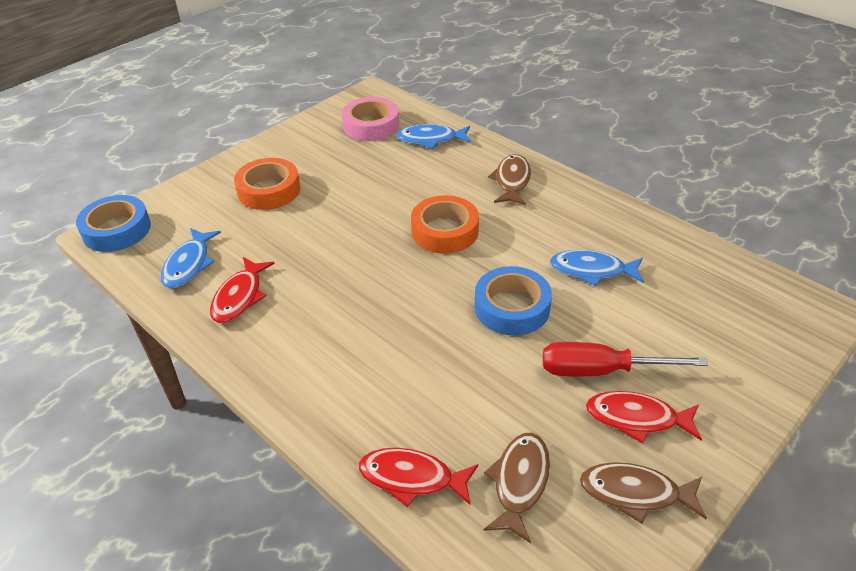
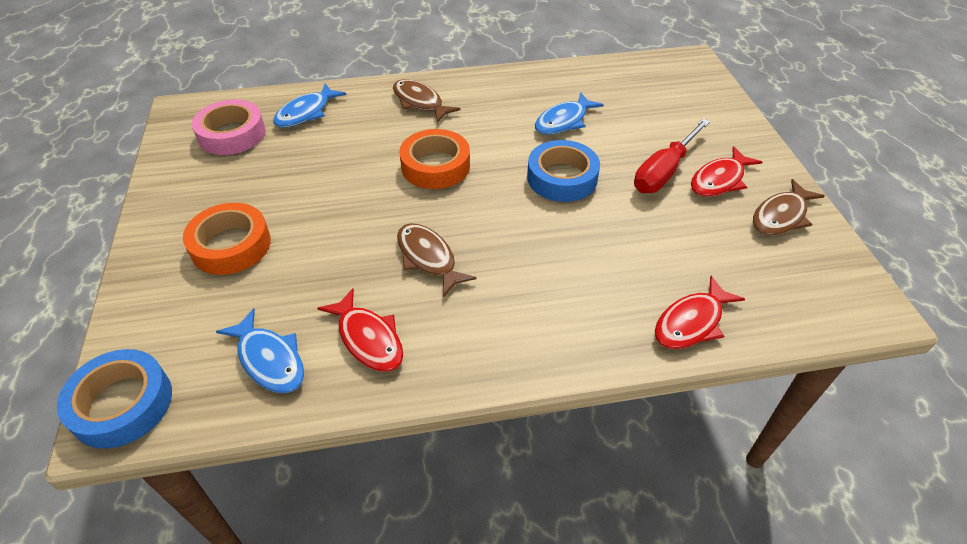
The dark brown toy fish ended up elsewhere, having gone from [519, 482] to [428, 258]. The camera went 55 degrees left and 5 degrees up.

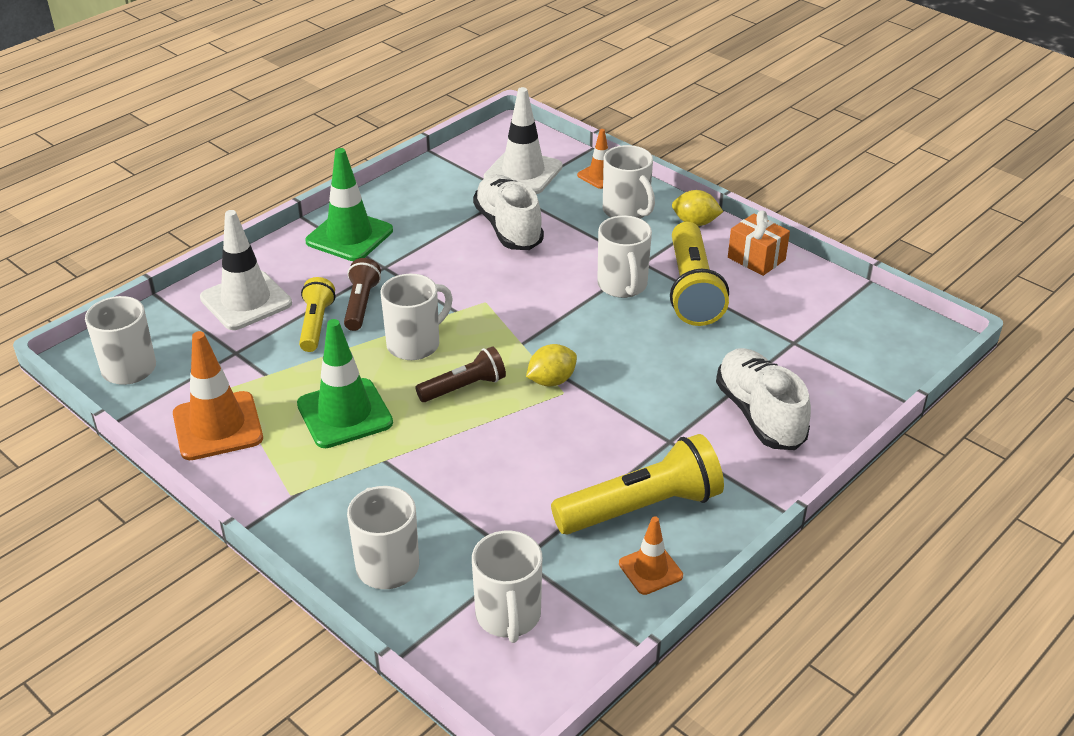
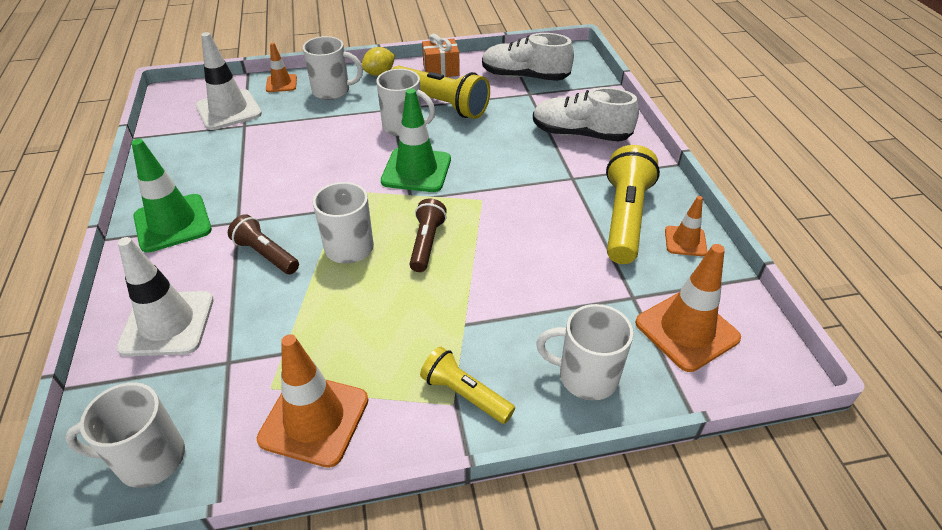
The leaf-green road cone ended up elsewhere, having gone from [344, 414] to [416, 170]. The bright yellow pocket torch ended up elsewhere, having gone from [316, 325] to [465, 394]. The snow-white sneaker ended up elsewhere, having gone from [508, 228] to [525, 77]. Where the snow-white coffee mug stood at [508, 616], the orange-coloured road cone came to stand at [686, 330]. The second view lost the bright yellow lemon at [551, 381]. The camera went 55 degrees left and 5 degrees up.

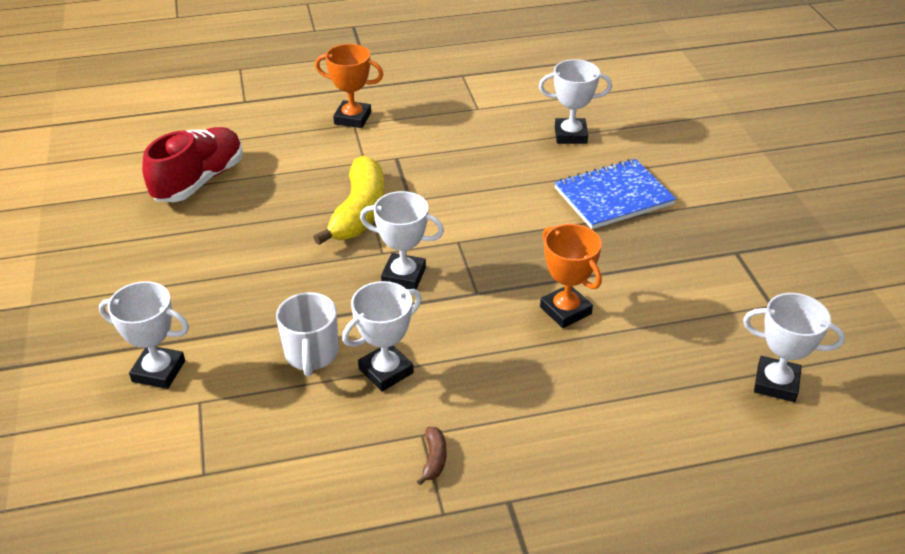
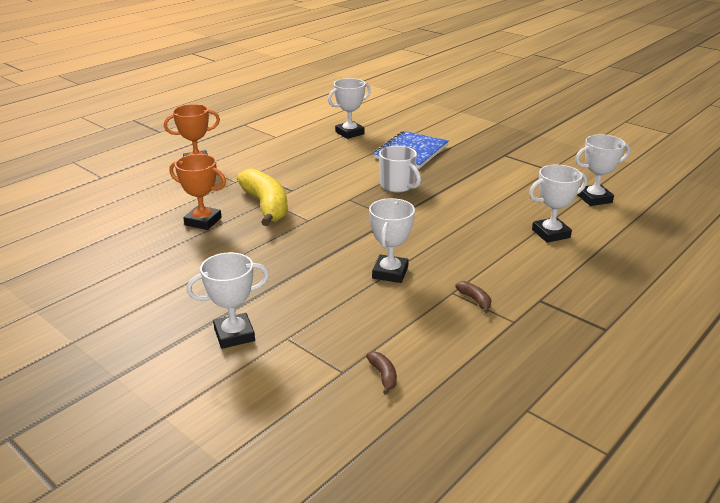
The orange-coloured award cup ended up elsewhere, having gone from [565, 310] to [203, 221]. The second view gained the dark brown banana at [383, 376]. The snow-white coffee mug ended up elsewhere, having gone from [311, 354] to [398, 186]. The snow-white award cup ended up elsewhere, having gone from [403, 276] to [551, 233]. The second view lost the scarlet sneaker at [199, 181]. The camera went 35 degrees left and 10 degrees down.

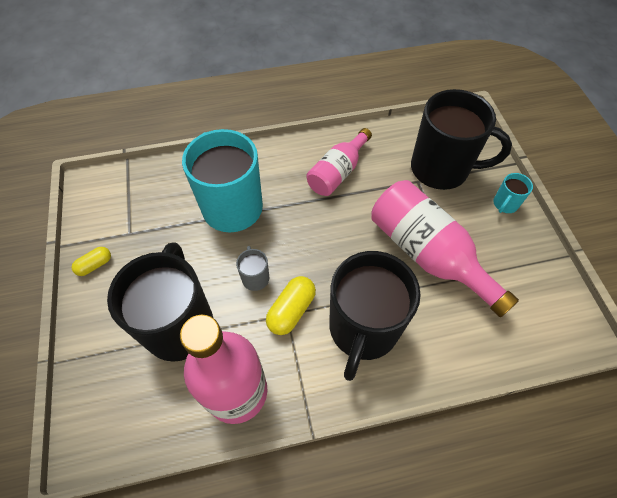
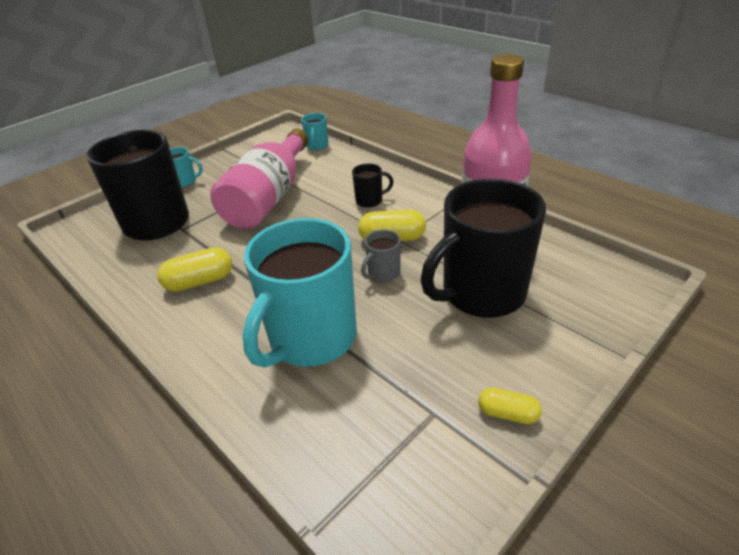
Where the rose-pink drink bottle stood at [338, 172], the bright yellow capsule came to stand at [199, 281]. The second view gained the teal coffee mug at [317, 146]. The size of the jet-black coffee mug at [362, 329] changed by a factor of 0.42. The camera went 120 degrees left and 20 degrees down.

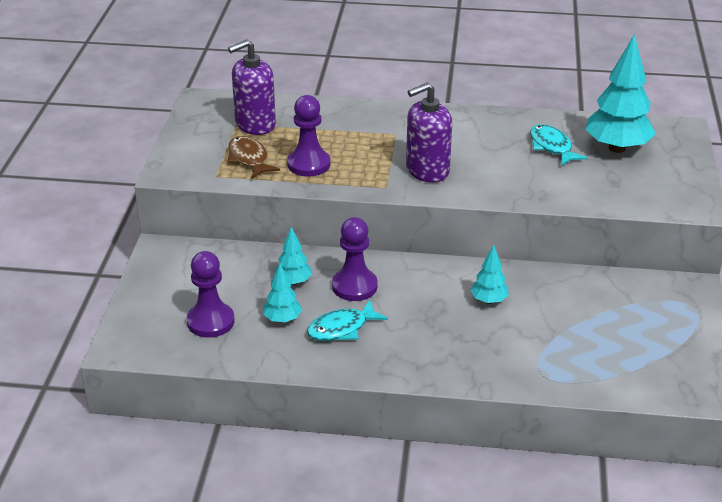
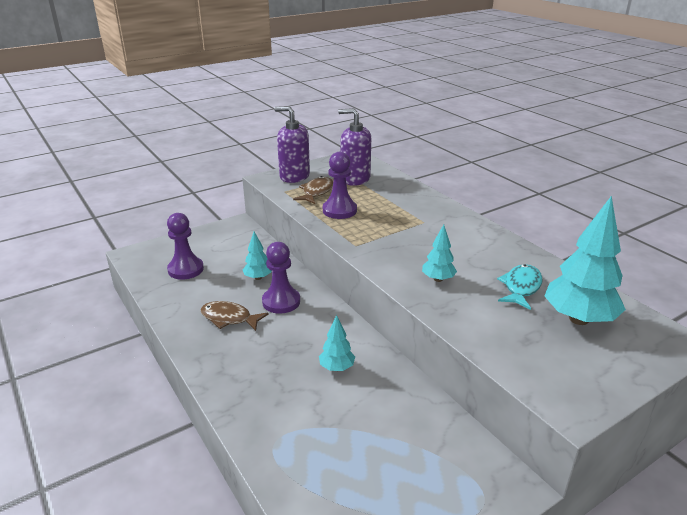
What was the teal toy fish at [342, 328] turned into the dark brown toy fish at [229, 318]. The purple pump bottle ended up elsewhere, having gone from [427, 170] to [294, 176]. The teal toy tree ended up elsewhere, having gone from [282, 319] to [438, 279]. The camera went 50 degrees right and 5 degrees down.

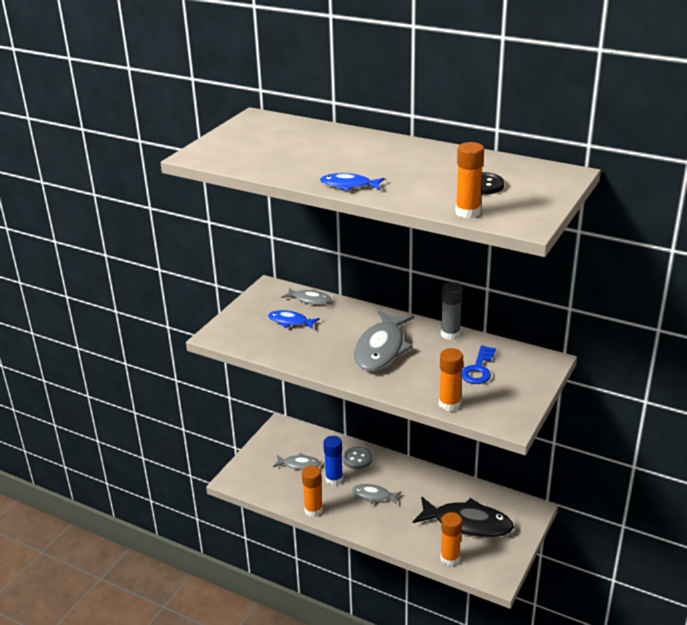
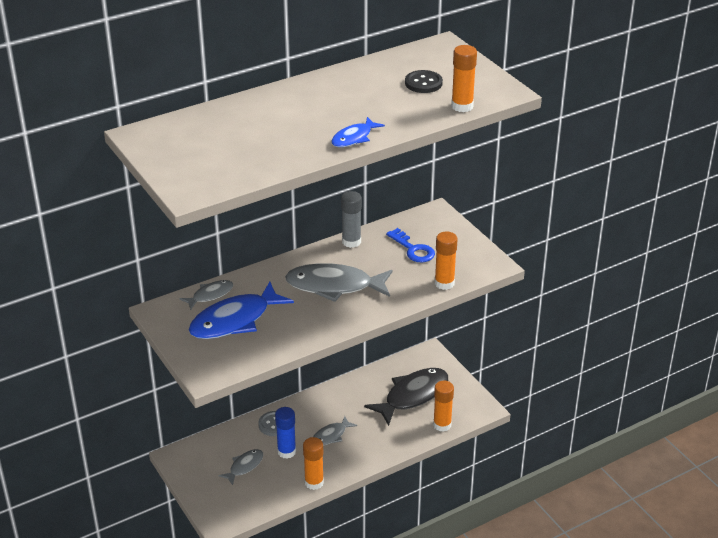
The size of the cobalt toy fish at [290, 322] changed by a factor of 1.93. The gray toy fish at [381, 349] ended up facing another way, 135 degrees clockwise from before. The camera went 60 degrees left and 5 degrees up.

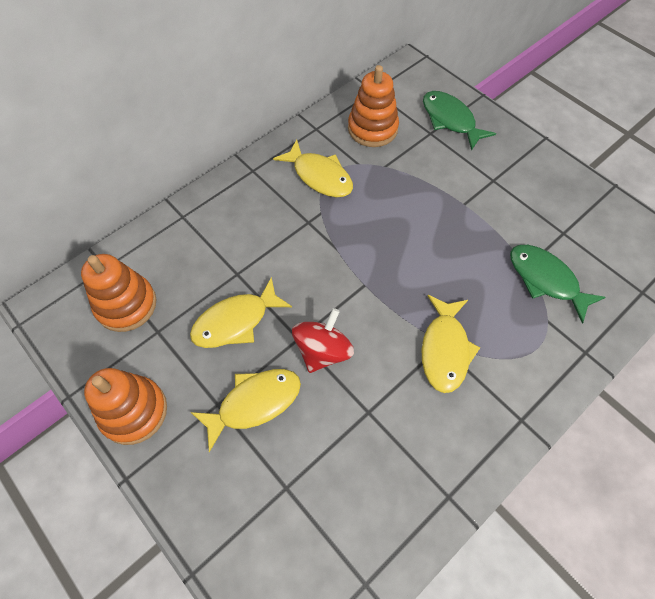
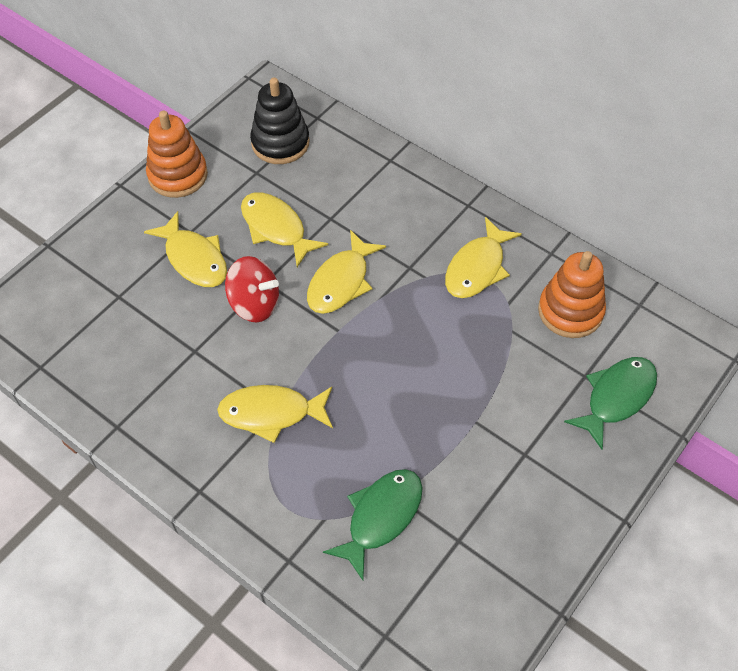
What was the orange-coloured stacking rings at [126, 305] turned into the jet-black stacking rings at [280, 143]. The second view gained the bright yellow toy fish at [341, 282]. The camera went 80 degrees right and 5 degrees down.

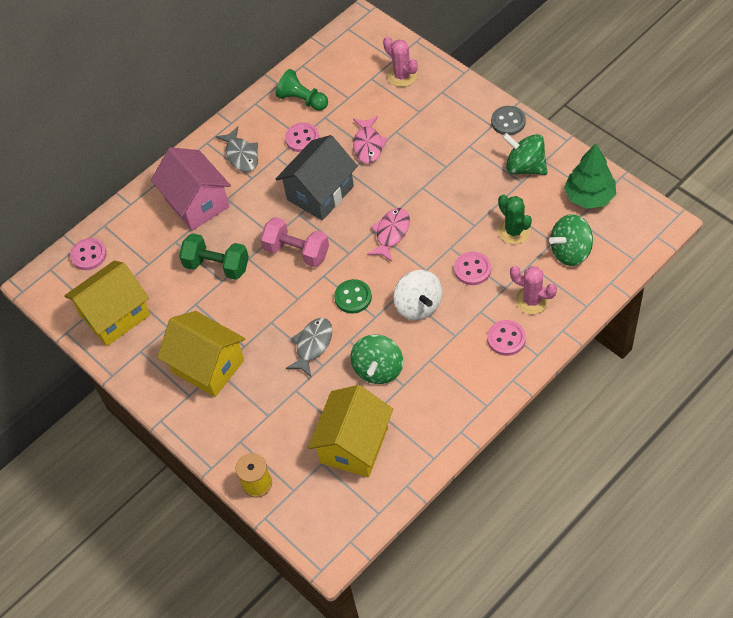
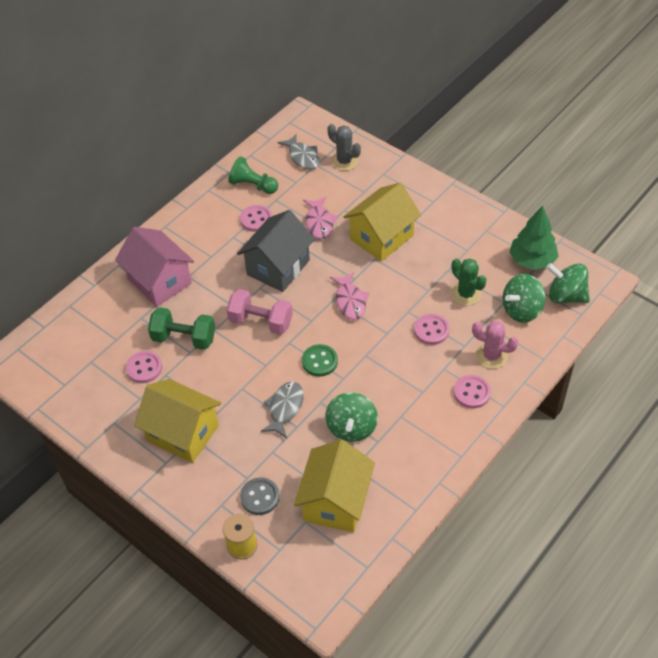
The rose-pink button ended up elsewhere, having gone from [89, 255] to [144, 368]. The gray button ended up elsewhere, having gone from [508, 122] to [260, 497]. The gray toy fish ended up elsewhere, having gone from [241, 155] to [302, 157]. What was the rose-pink prickly plant at [402, 76] turned into the gray prickly plant at [344, 161]. The rose-pink toy fish at [391, 233] ended up facing another way, 150 degrees clockwise from before. The bright yellow house ended up elsewhere, having gone from [115, 315] to [381, 237]. The leaf-green whirligig ended up elsewhere, having gone from [525, 167] to [566, 296]. The second view lost the snow-white whirligig at [418, 306]. The camera went 10 degrees left and 5 degrees down.

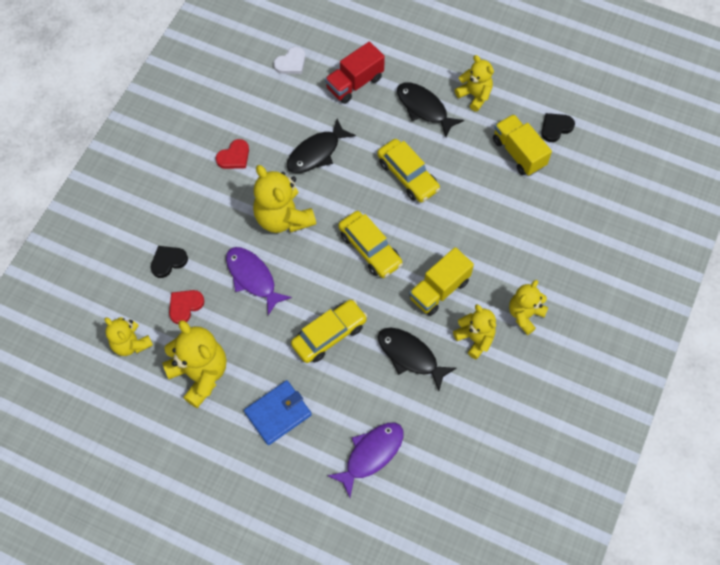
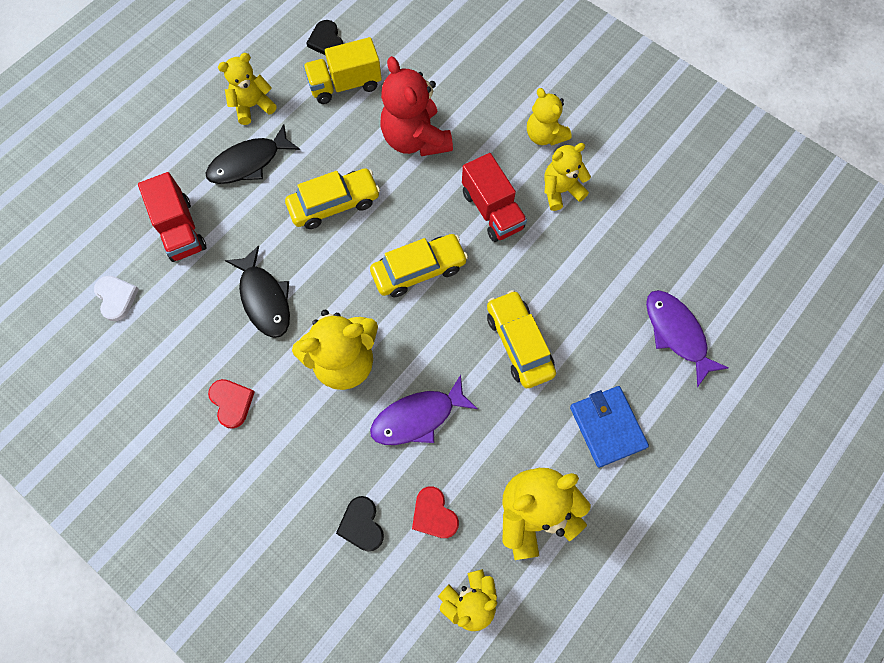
The second view gained the scarlet stuffed bear at [415, 139]. What was the bright yellow truck at [439, 290] turned into the scarlet truck at [492, 210]. The second view lost the jet-black toy fish at [410, 356]. The camera went 75 degrees left and 5 degrees up.

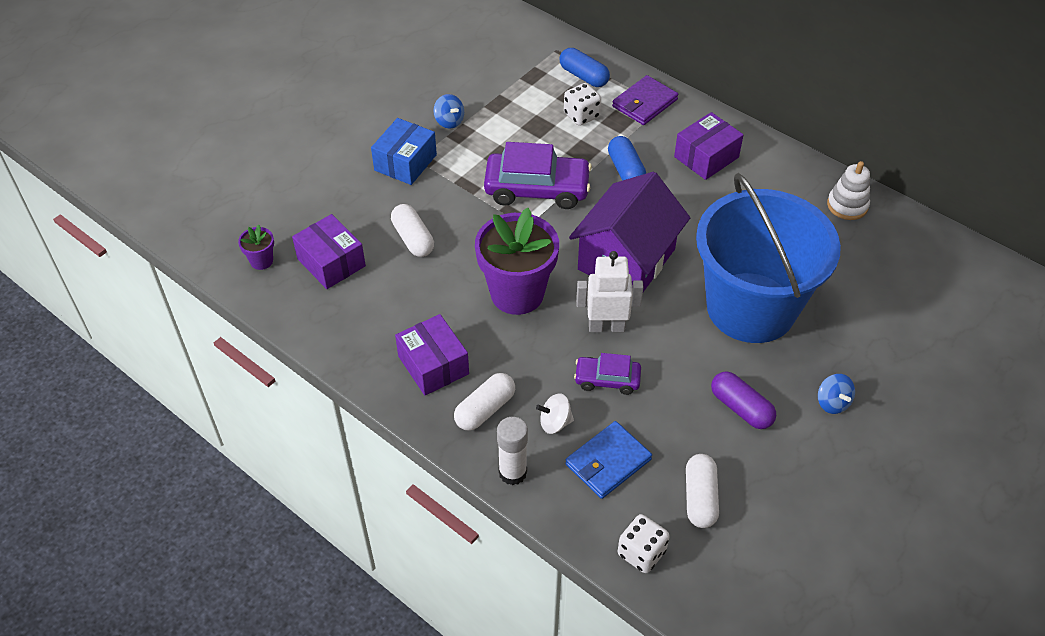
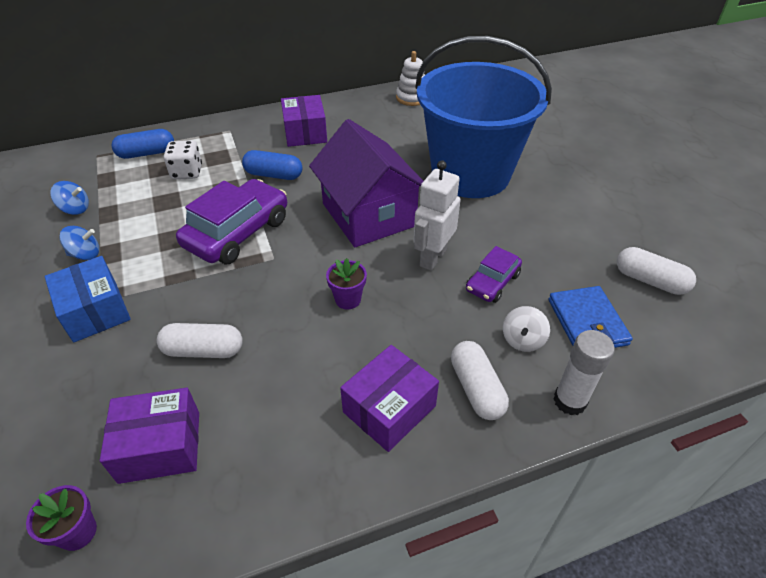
The cobalt whirligig ended up elsewhere, having gone from [832, 402] to [75, 209]. The size of the purple flower pot at [517, 293] changed by a factor of 0.43. The purple package at [433, 365] ended up facing another way, 45 degrees counterclockwise from before. The second view lost the purple billfold at [644, 103]. The second view lost the snow-white dice at [641, 553]. The second view lost the purple capsule at [741, 408]. The camera went 60 degrees left and 5 degrees down.

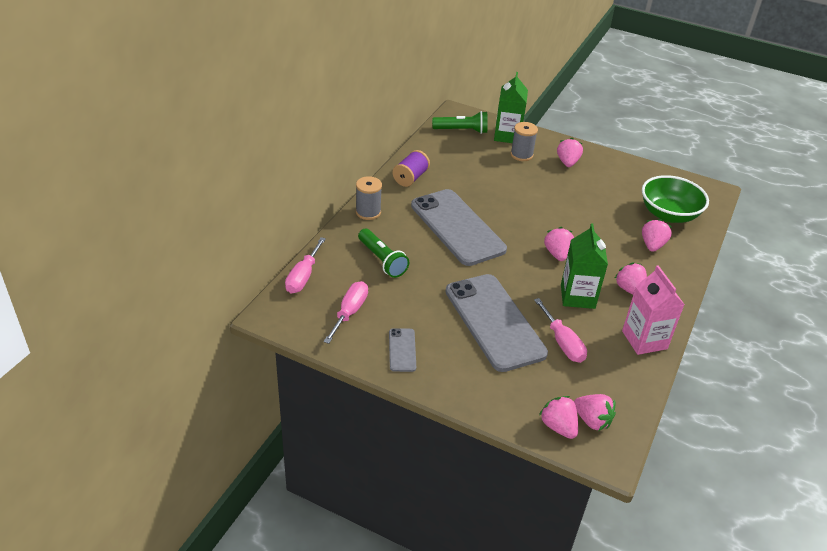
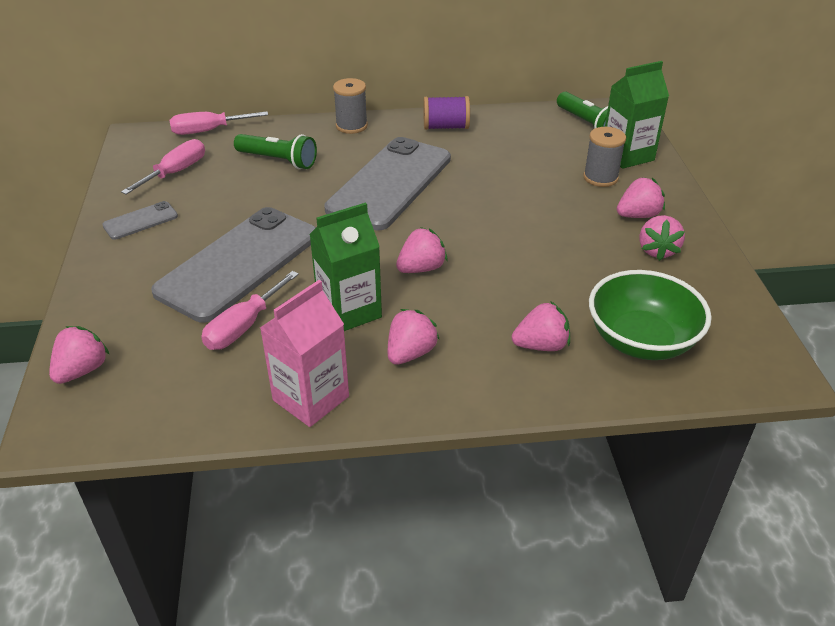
The rose-pink hand screwdriver at [350, 312] ended up facing another way, 45 degrees counterclockwise from before. The leaf-green pocket torch at [382, 260] ended up facing another way, 90 degrees counterclockwise from before. The rose-pink strawberry ended up elsewhere, having gone from [592, 420] to [657, 250]. The camera went 60 degrees right and 0 degrees up.

